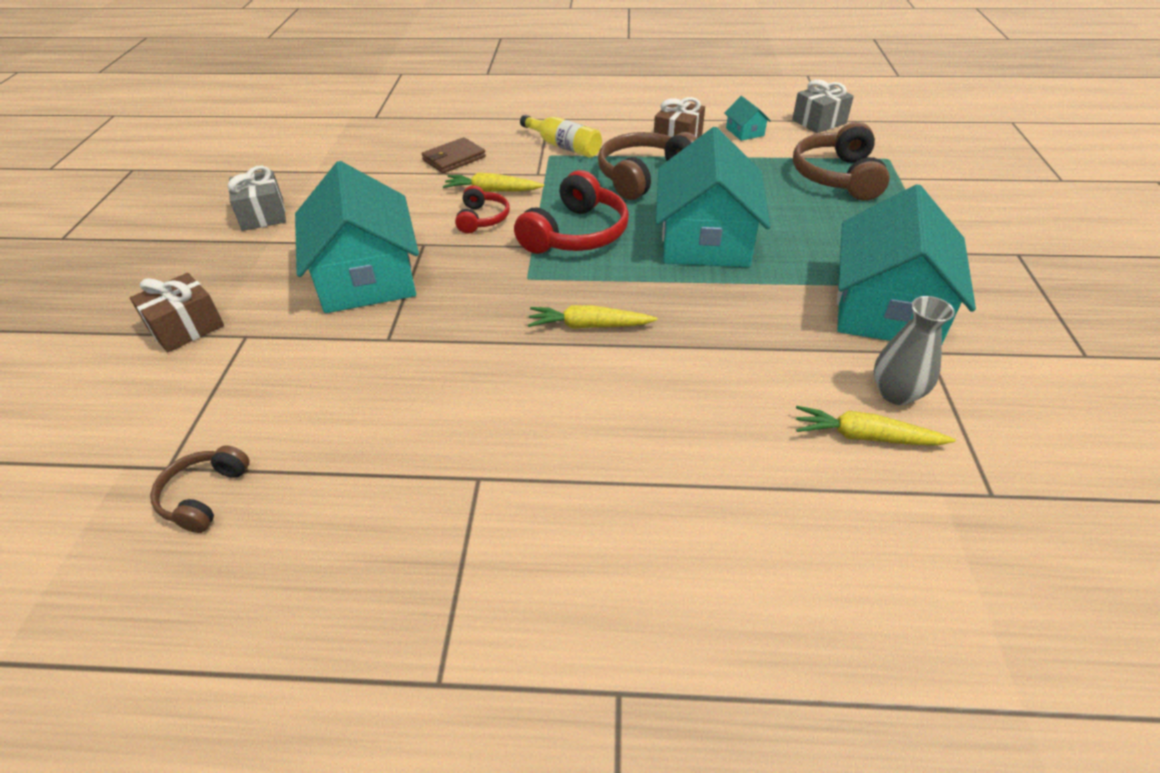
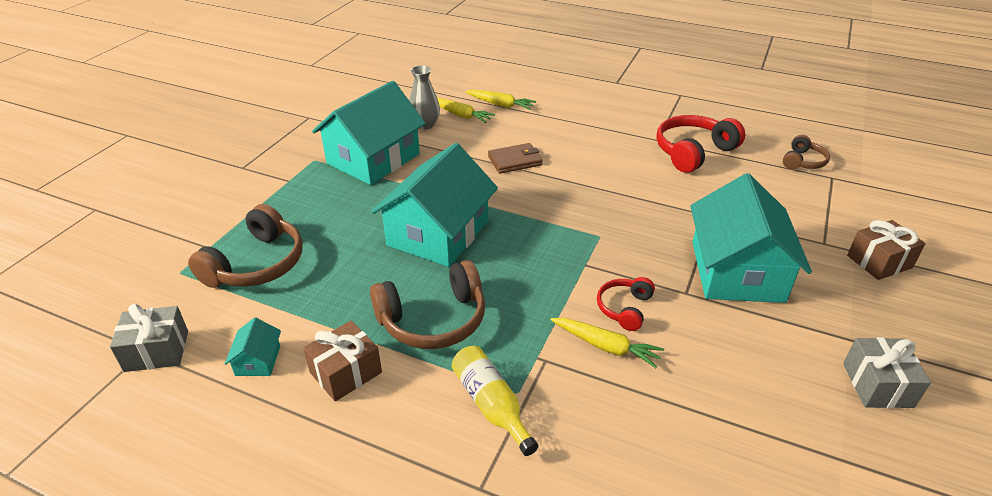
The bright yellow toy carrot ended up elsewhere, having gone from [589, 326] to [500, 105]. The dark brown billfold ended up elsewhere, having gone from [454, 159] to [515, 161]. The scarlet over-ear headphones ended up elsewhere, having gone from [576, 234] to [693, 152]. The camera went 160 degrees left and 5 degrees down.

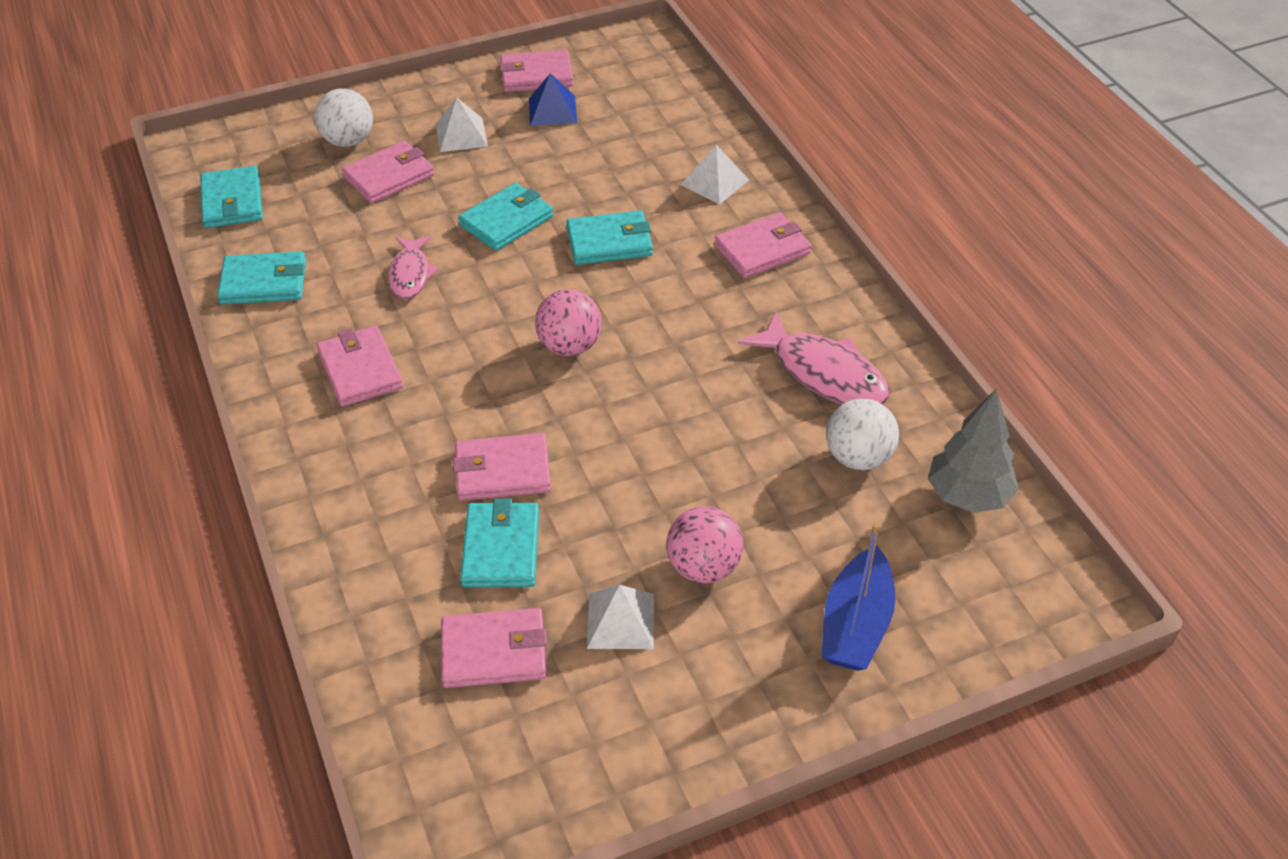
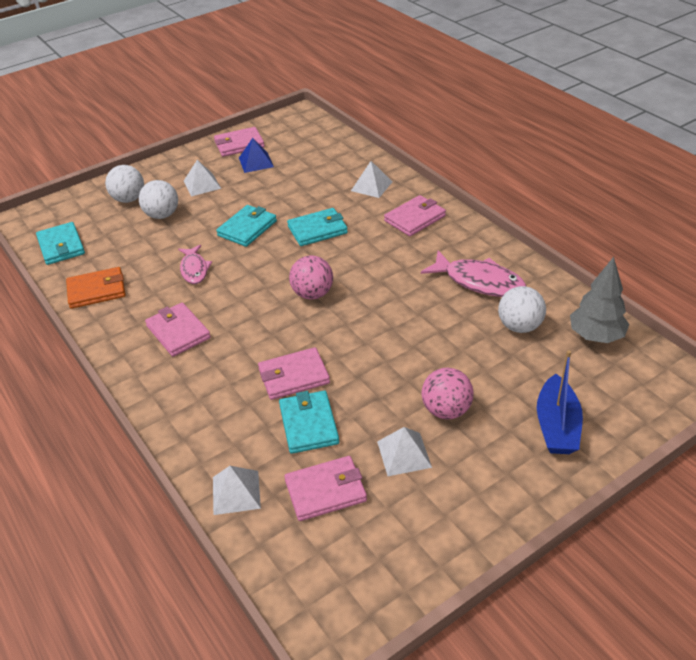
What was the teal billfold at [264, 282] turned into the orange-coloured billfold at [96, 290]. Where the rose-pink billfold stood at [389, 176], the snow-white sphere came to stand at [162, 215]. The second view gained the snow-white pyramid at [236, 492]. The camera went 10 degrees left and 5 degrees down.

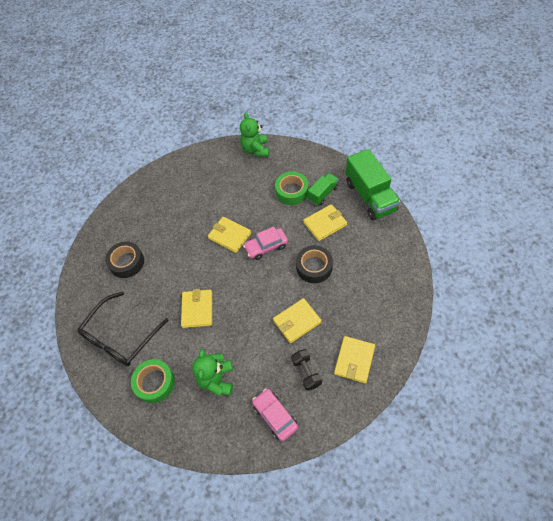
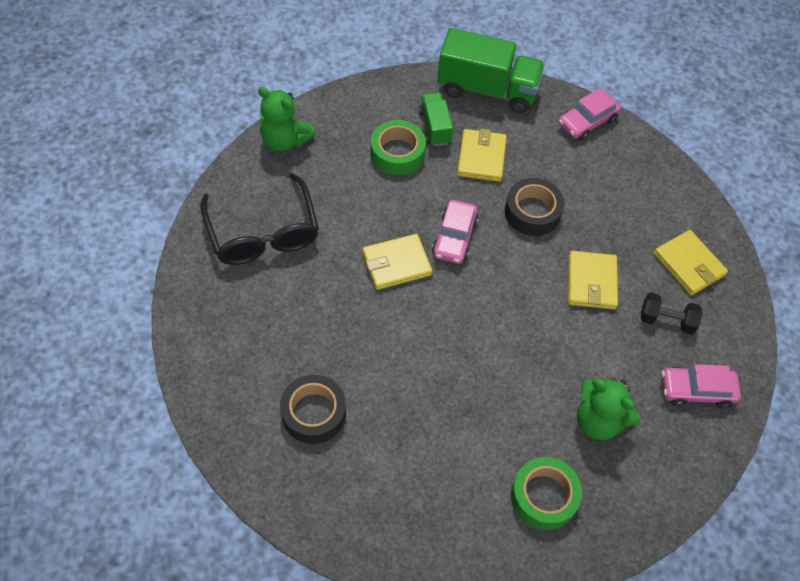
The jet-black spectacles ended up elsewhere, having gone from [120, 337] to [263, 233]. The second view gained the rose-pink automobile at [587, 122]. The second view lost the bright yellow billfold at [197, 309]. The camera went 60 degrees left and 0 degrees up.

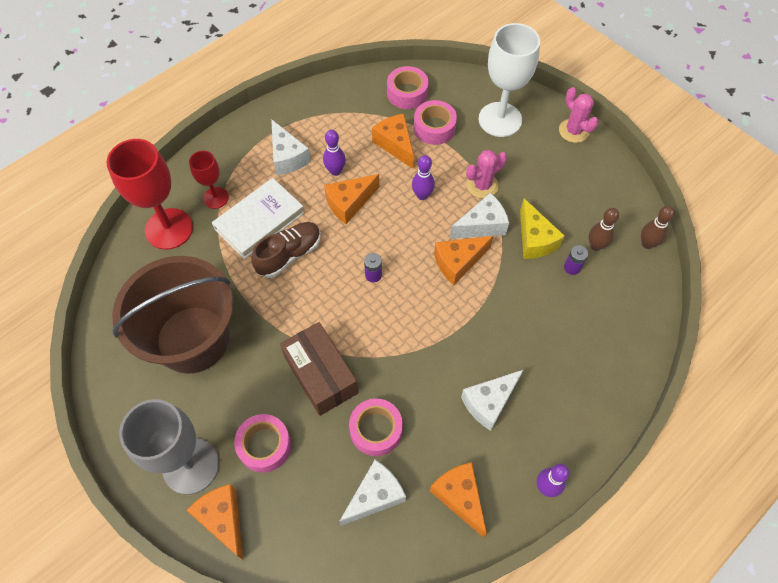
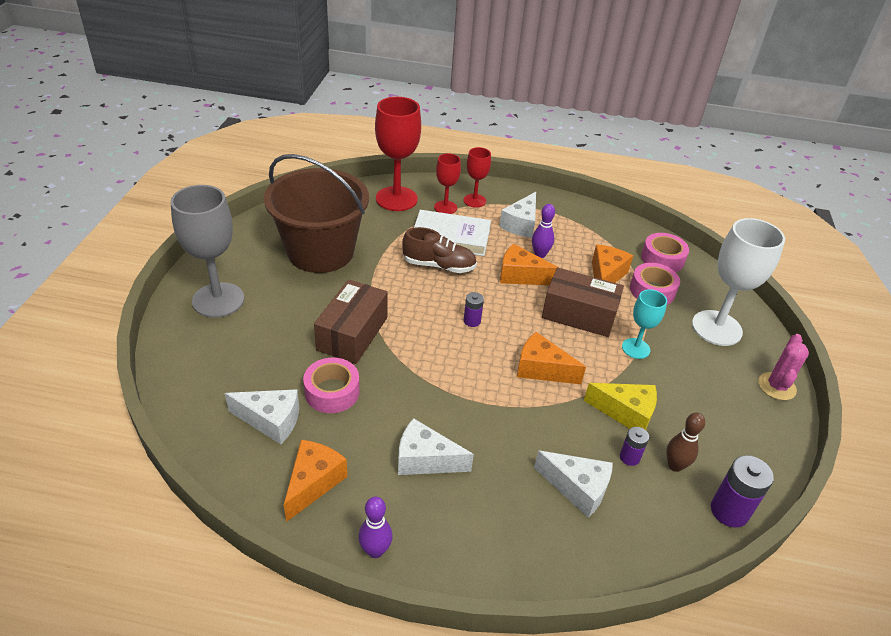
The second view gained the scarlet chalice at [474, 201]. The snow-white cheese wedge ended up elsewhere, having gone from [482, 225] to [577, 488]. Where the purple skittle stood at [422, 195], the dark brown package came to stand at [579, 314]. The bright yellow cheese wedge at [535, 239] ended up facing another way, 105 degrees counterclockwise from before. Where the rose-pink prickly plant stood at [482, 185], the teal chalice came to stand at [636, 348]. Where the dark brown skittle stood at [647, 244], the purple power cell came to stand at [729, 511]. The second view lost the orange-coloured cheese wedge at [223, 519]. The second view lost the rose-pink sticky tape at [264, 446]. The camera went 50 degrees right and 20 degrees down.

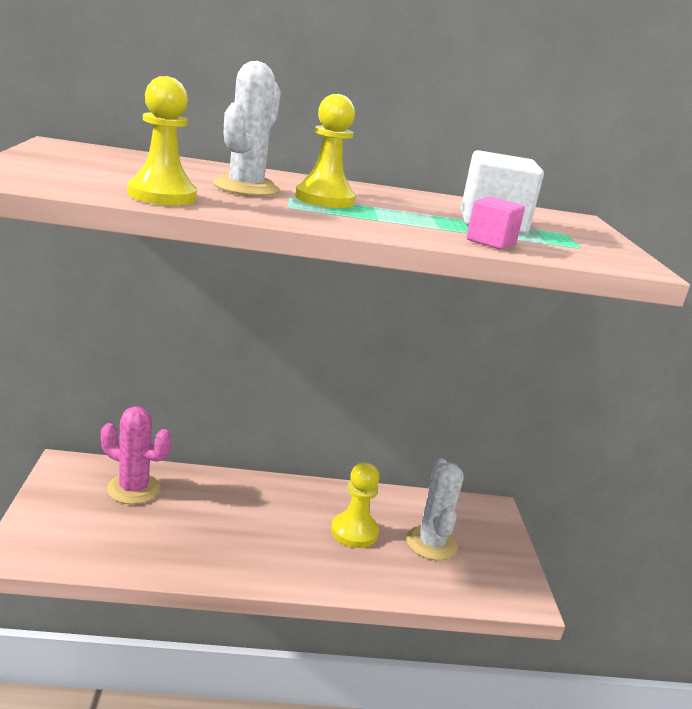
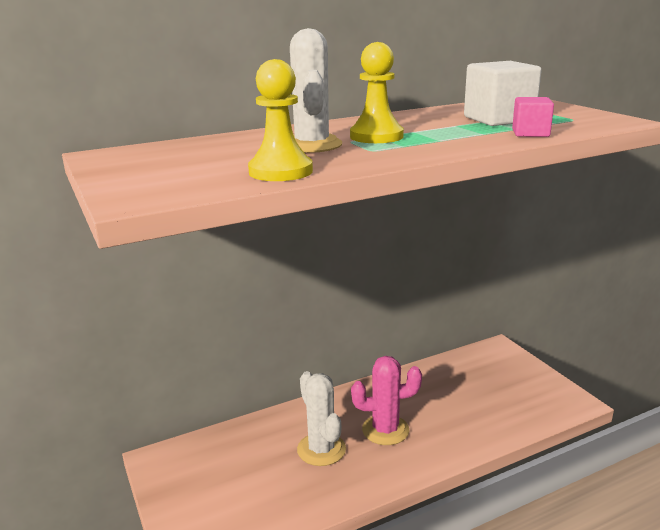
The snow-white prickly plant ended up elsewhere, having gone from [431, 543] to [321, 449]. The rose-pink prickly plant ended up elsewhere, having gone from [133, 489] to [385, 430]. The second view lost the bright yellow pawn at [354, 532]. The camera went 20 degrees left and 0 degrees up.

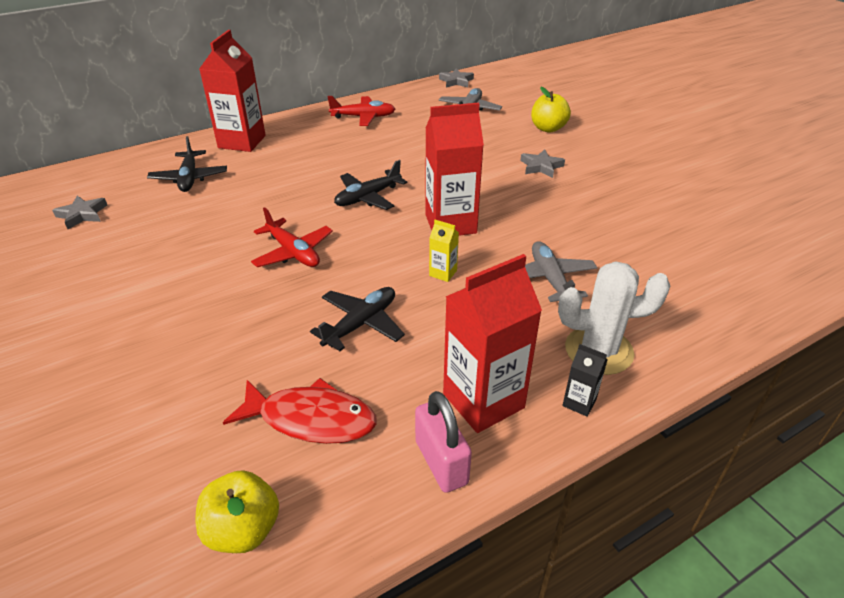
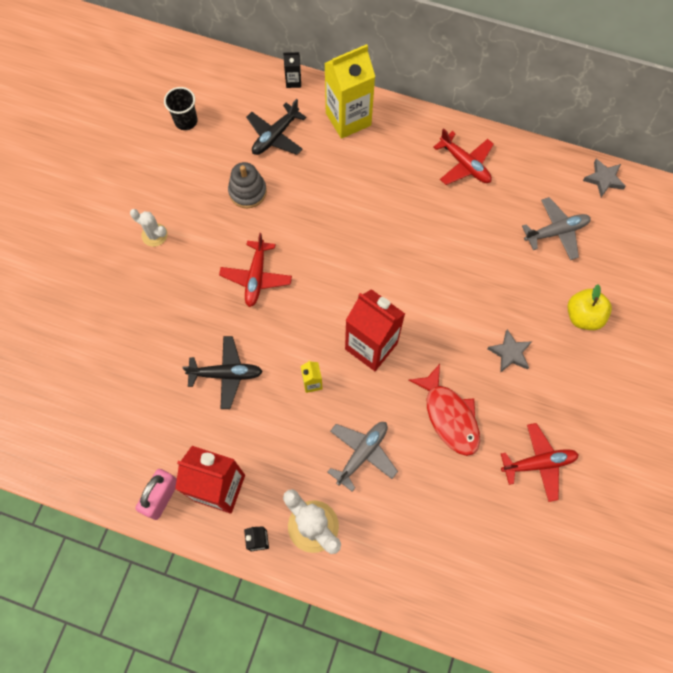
The second view gained the snow-white prickly plant at [154, 235]. Where the gray star stood at [82, 215], the jet-black cup came to stand at [186, 121]. The second view gained the gray stacking rings at [247, 192]. The second view gained the jet-black juice carton at [293, 81]. What was the scarlet juice carton at [242, 142] turned into the bright yellow juice carton at [348, 119]. The scarlet toy fish ended up elsewhere, having gone from [311, 419] to [449, 416]. The second view gained the scarlet toy plane at [538, 463]. The second view lost the bright yellow toy apple at [243, 530]. The second view lost the jet-black toy plane at [368, 197]. The camera went 50 degrees right and 30 degrees up.

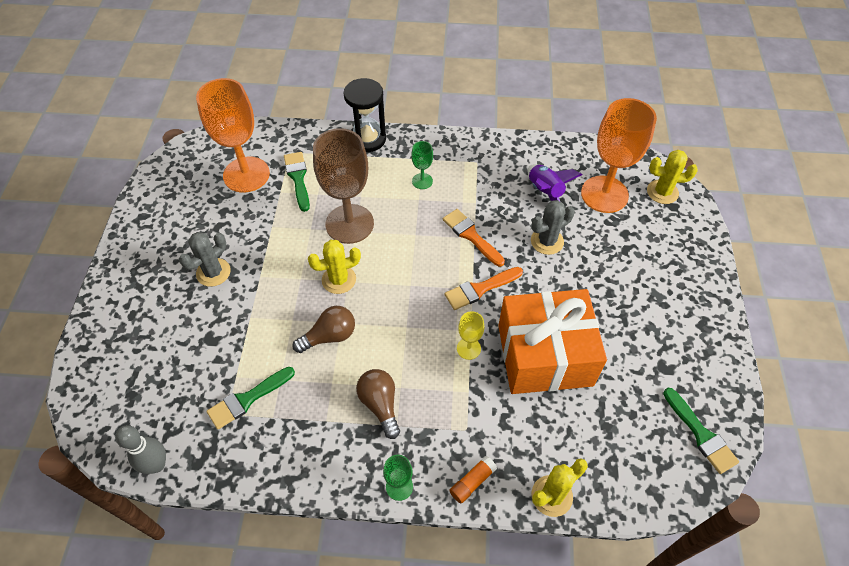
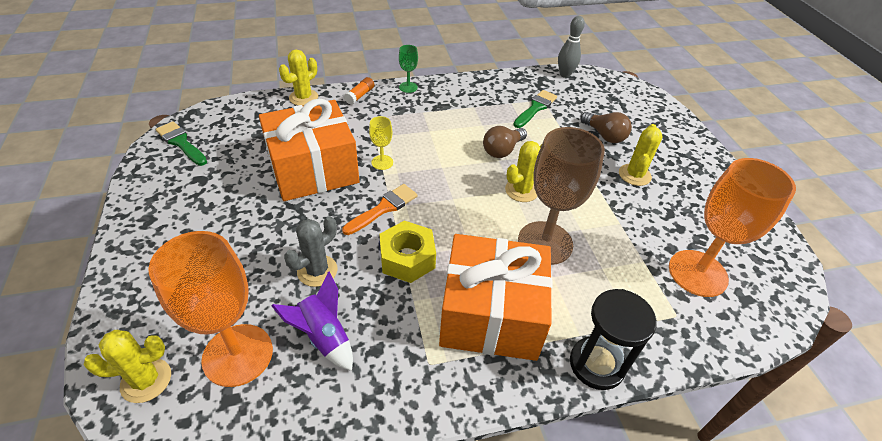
Where the orange-coloured paint brush stood at [471, 236], the bright yellow hexagon nut came to stand at [407, 258]. Where the leaf-green chalice stood at [422, 181], the orange-coloured wrapped gift came to stand at [491, 315]. The dark brown bulb ended up elsewhere, having gone from [380, 405] to [604, 135]. What was the gray prickly plant at [213, 272] turned into the bright yellow prickly plant at [634, 175]. The second view lost the leaf-green paint brush at [298, 178]. The camera went 160 degrees right and 10 degrees down.

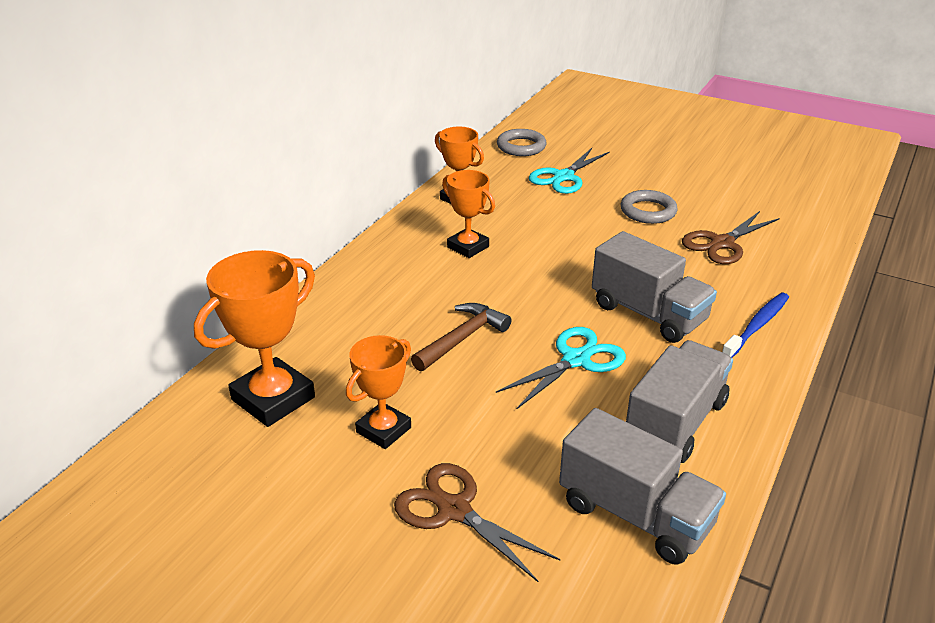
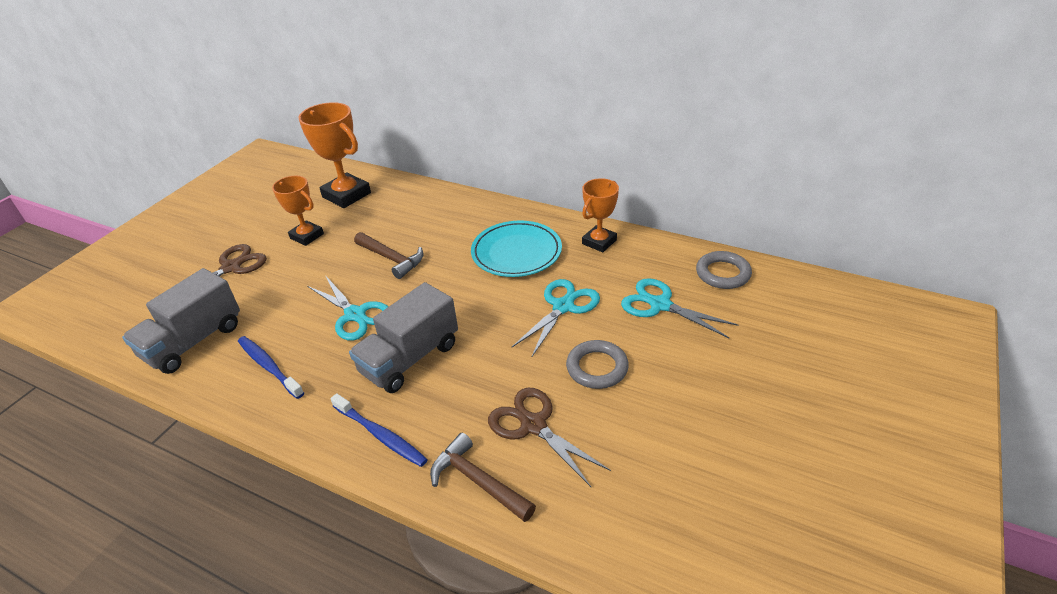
Where the gray truck stood at [675, 423], the cobalt tooth brush came to stand at [269, 366]. The second view gained the dark brown claw hammer at [478, 481]. Where the orange-coloured award cup stood at [468, 247], the teal dinner plate came to stand at [516, 253]. The second view gained the teal pair of scissors at [563, 306]. The camera went 90 degrees right and 5 degrees up.

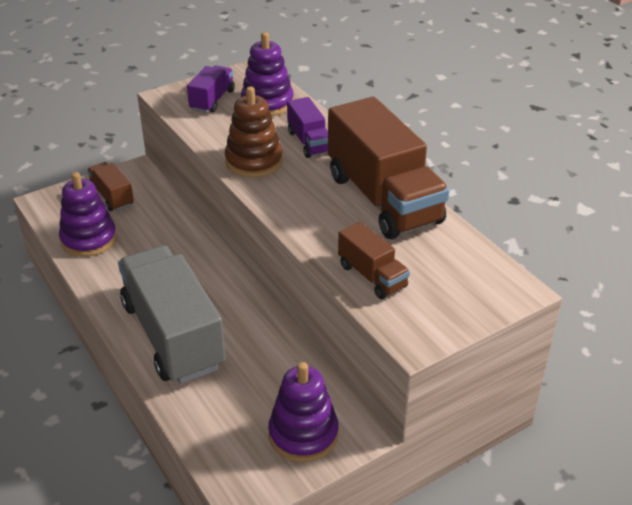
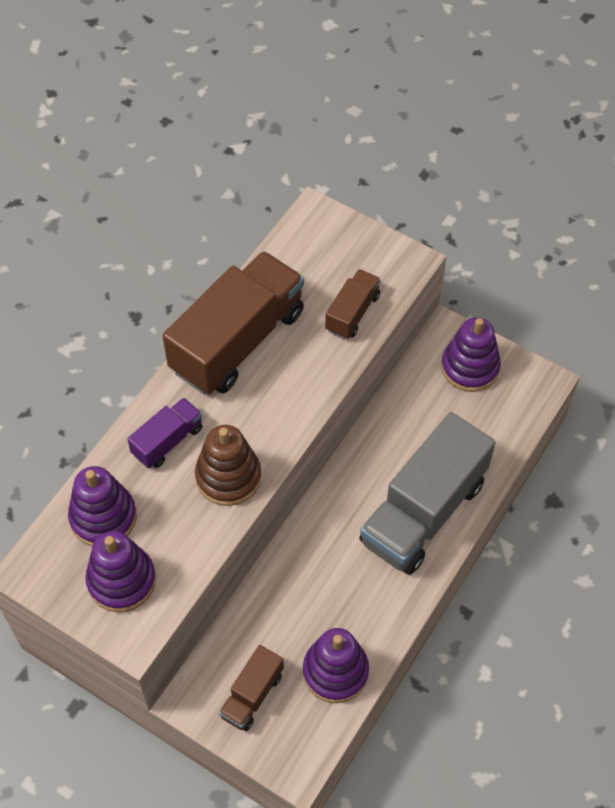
Where the purple truck stood at [212, 100], the purple stacking rings came to stand at [121, 580]. The camera went 115 degrees left and 20 degrees up.

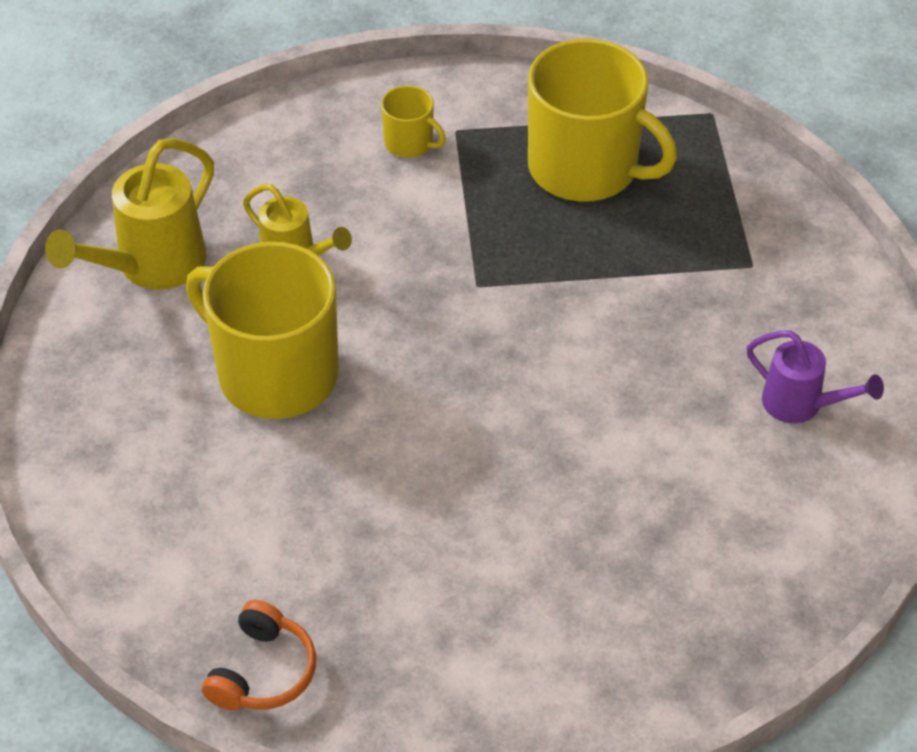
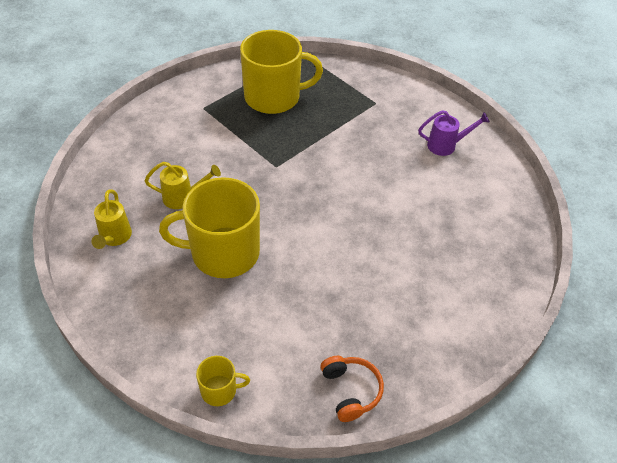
The size of the bright yellow watering pot at [151, 266] changed by a factor of 0.63. The bright yellow coffee mug ended up elsewhere, having gone from [410, 143] to [219, 390]. The camera went 40 degrees left and 0 degrees up.

